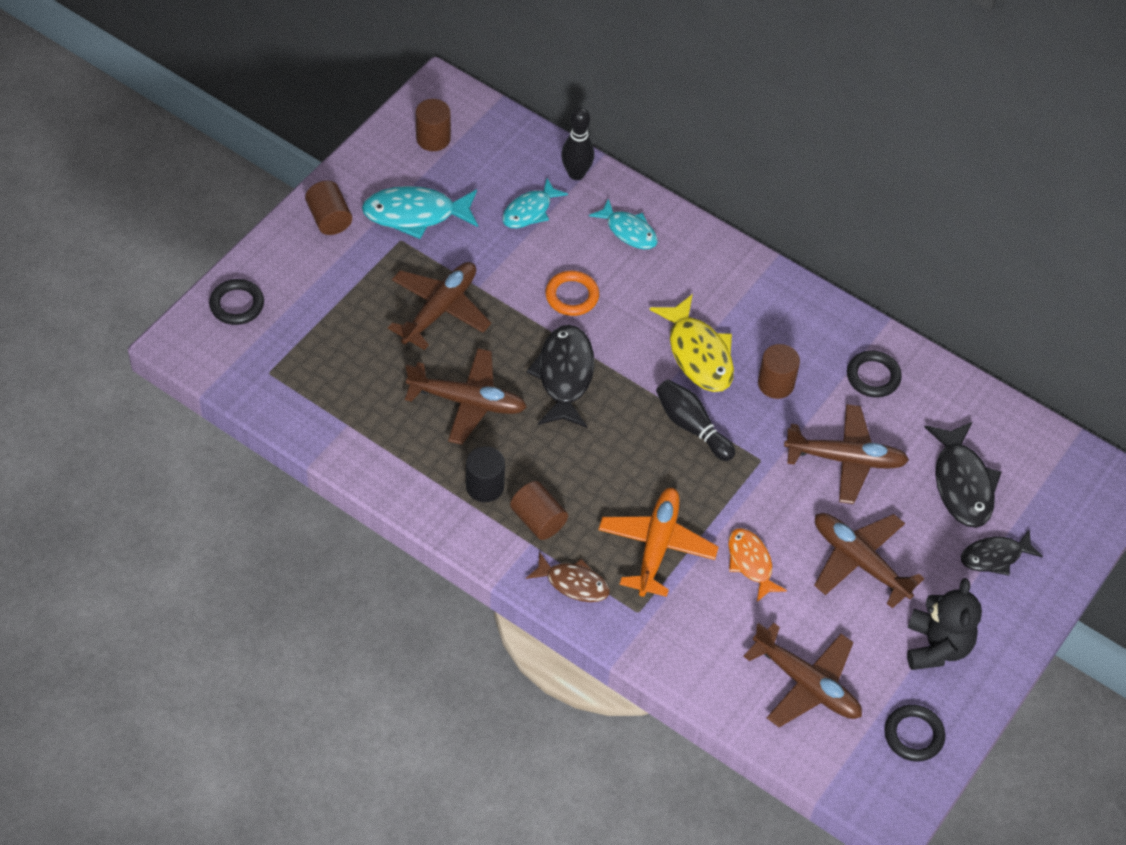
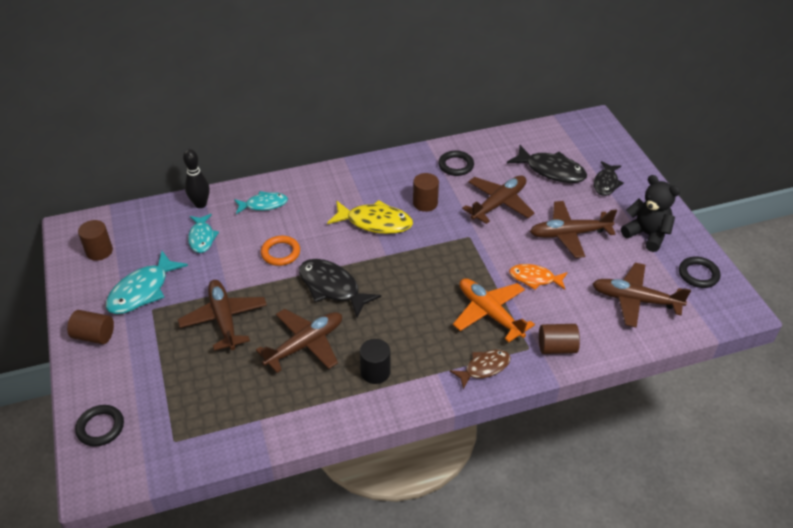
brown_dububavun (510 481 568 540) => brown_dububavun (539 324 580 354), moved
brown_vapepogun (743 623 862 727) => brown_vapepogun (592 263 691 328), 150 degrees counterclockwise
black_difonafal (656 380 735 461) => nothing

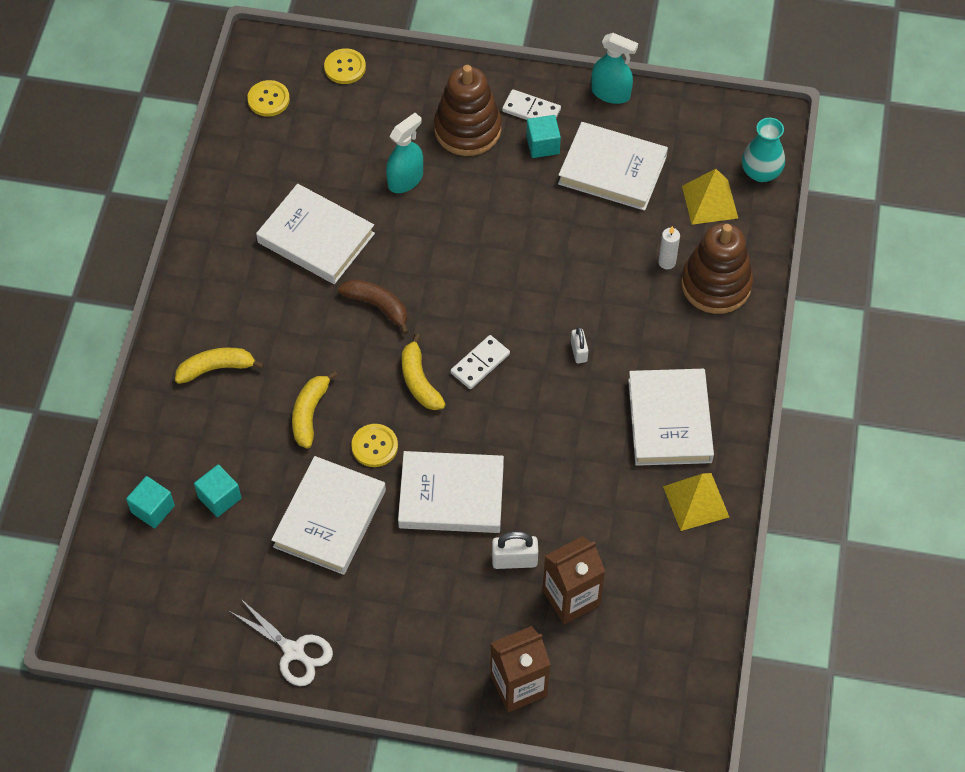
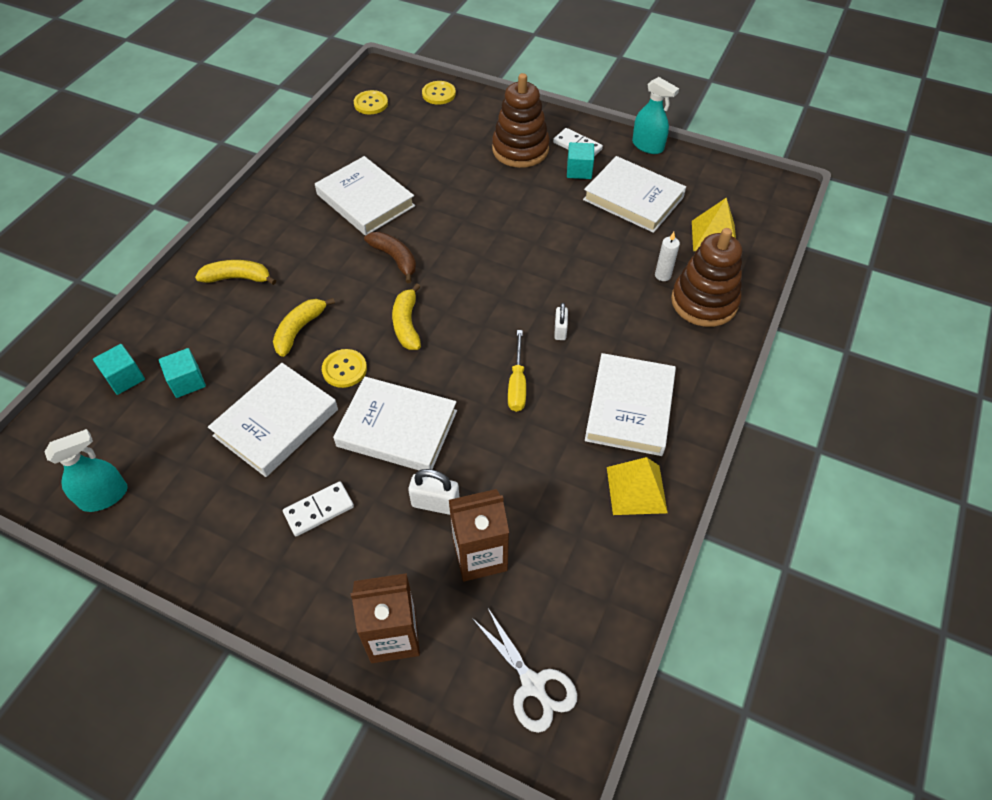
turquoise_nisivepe (386 113 423 193) => turquoise_nisivepe (45 429 128 512), moved
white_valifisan (450 335 510 389) => white_valifisan (283 481 354 536), moved
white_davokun (229 598 333 686) => white_davokun (472 607 577 733), moved
nothing => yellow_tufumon (508 330 526 412)
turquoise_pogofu (742 118 785 182) => nothing

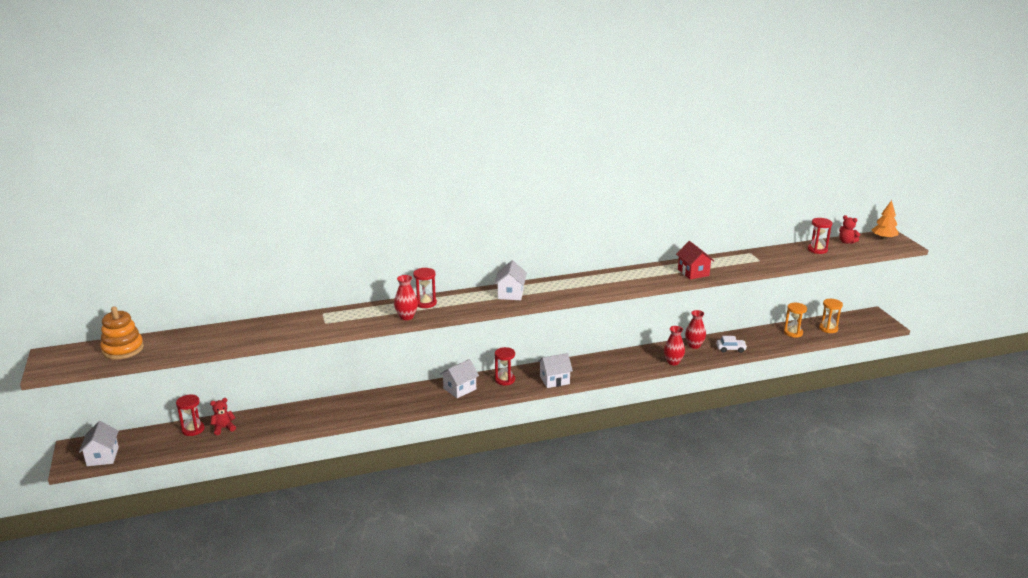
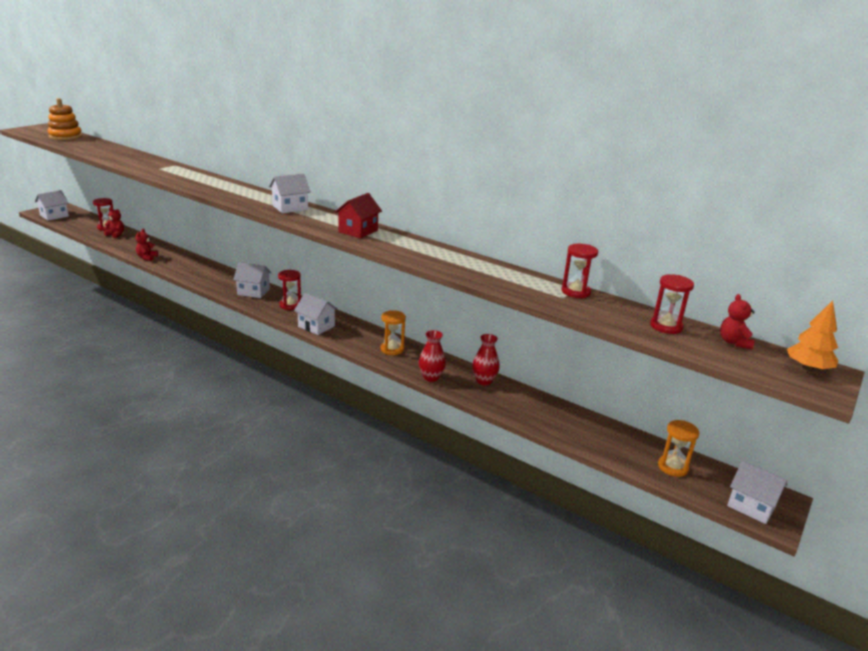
nothing => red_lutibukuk (135 229 158 261)
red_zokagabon (676 241 714 280) => red_zokagabon (335 193 382 238), moved
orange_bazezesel (784 303 807 337) => orange_bazezesel (381 310 406 355), moved
red_bazezesel (413 268 437 308) => red_bazezesel (561 244 598 298), moved
nothing => white_zokagabon (727 461 787 524)
red_pogofu (394 275 418 320) => nothing
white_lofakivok (716 336 747 353) => nothing

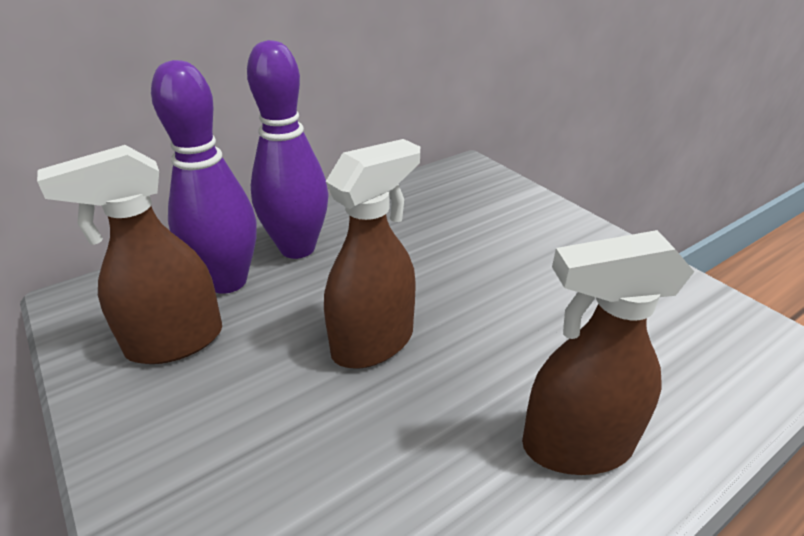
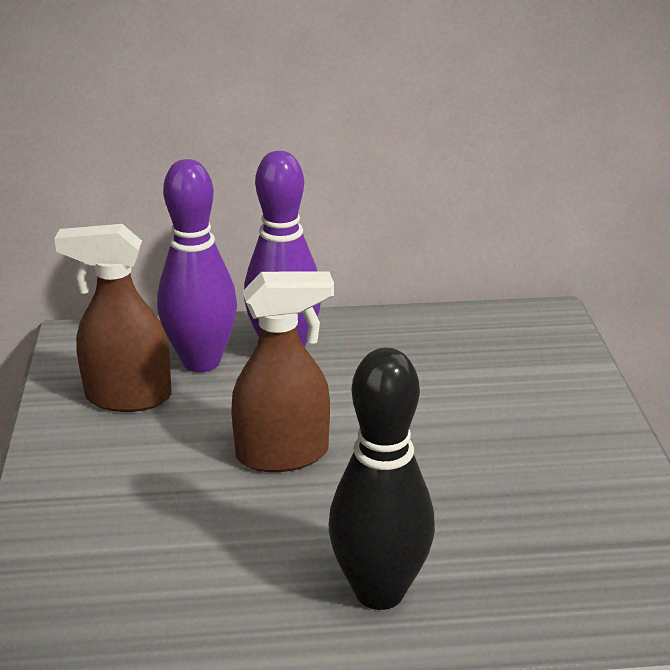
brown_nisivepe (522 230 694 475) => black_difonafal (329 348 435 610)

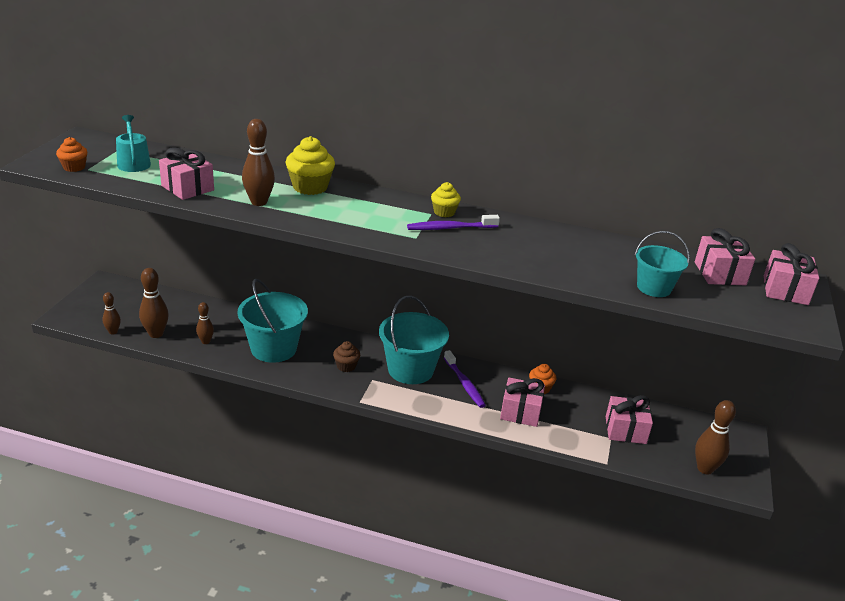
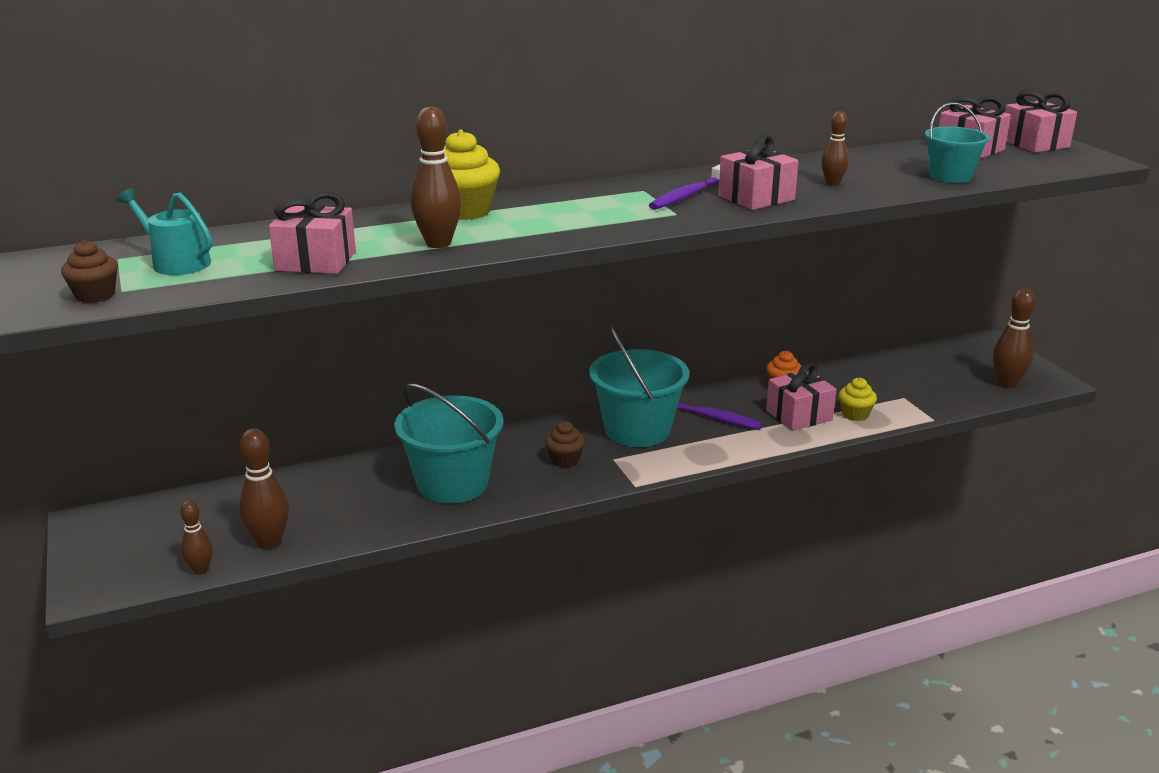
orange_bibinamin (56 137 88 172) => brown_bibinamin (61 240 118 303)
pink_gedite (606 395 653 444) => pink_gedite (718 135 799 210), moved
brown_difonafal (196 302 214 344) => brown_difonafal (821 111 849 186), moved
yellow_bibinamin (431 182 461 217) => yellow_bibinamin (839 378 877 421), moved

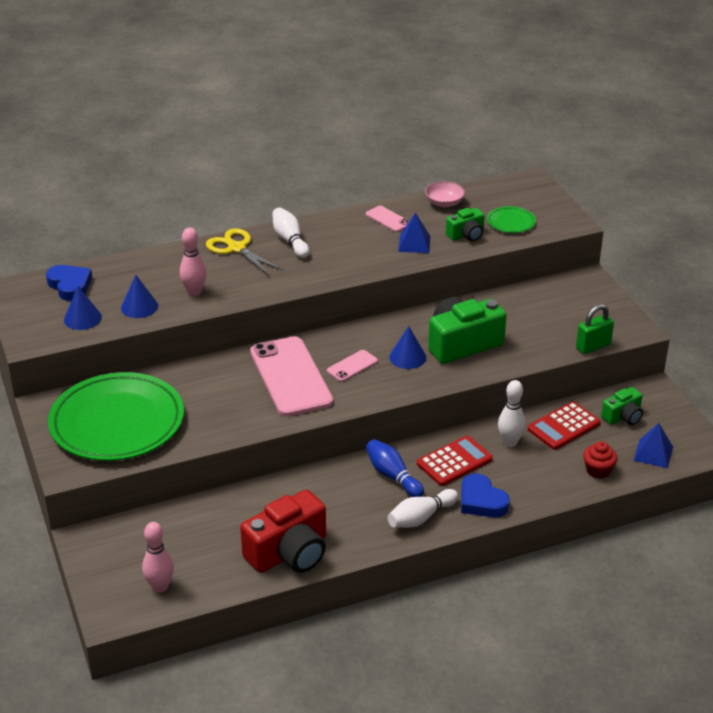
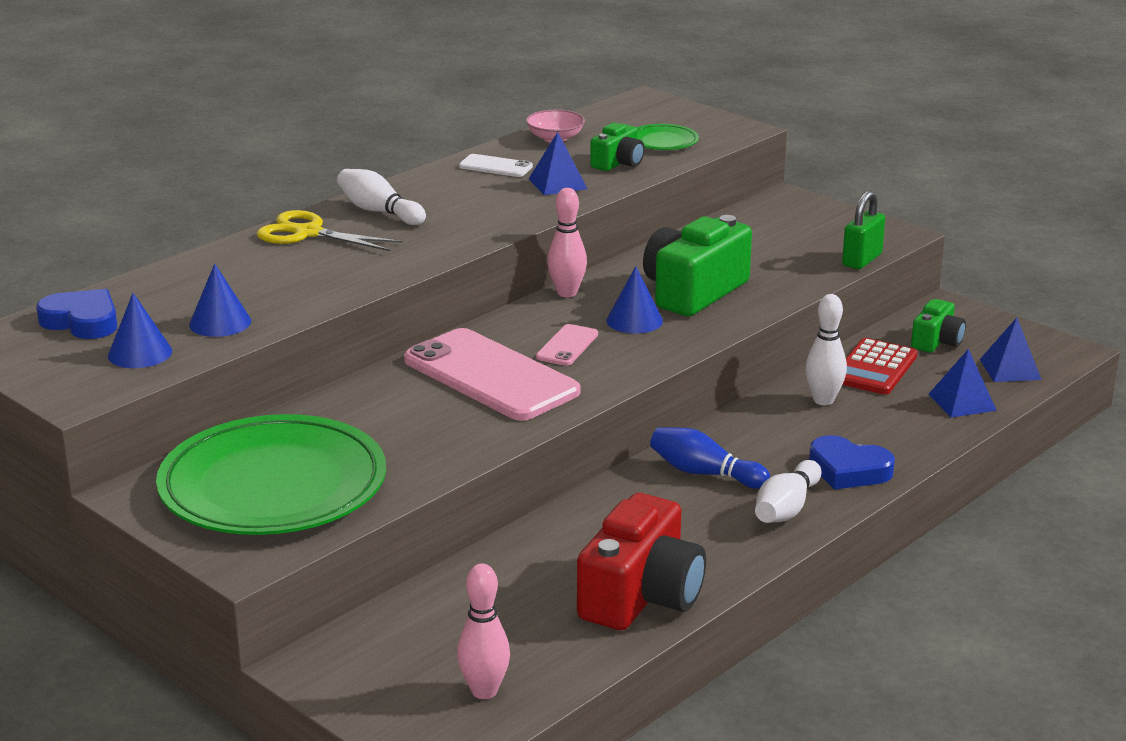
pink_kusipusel (366 205 409 232) => white_kusipusel (459 154 533 177)
pink_difonafal (180 227 206 296) => pink_difonafal (547 188 587 297), moved
red_bibinamin (583 441 617 479) => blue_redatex (929 349 997 418)
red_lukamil (417 436 493 486) => nothing

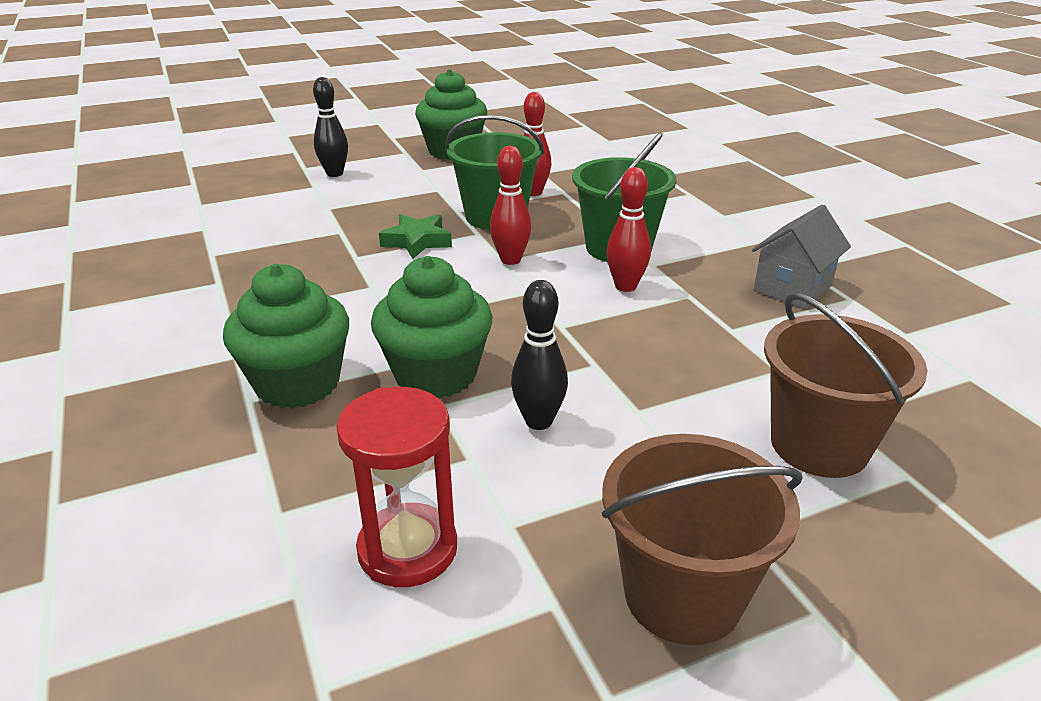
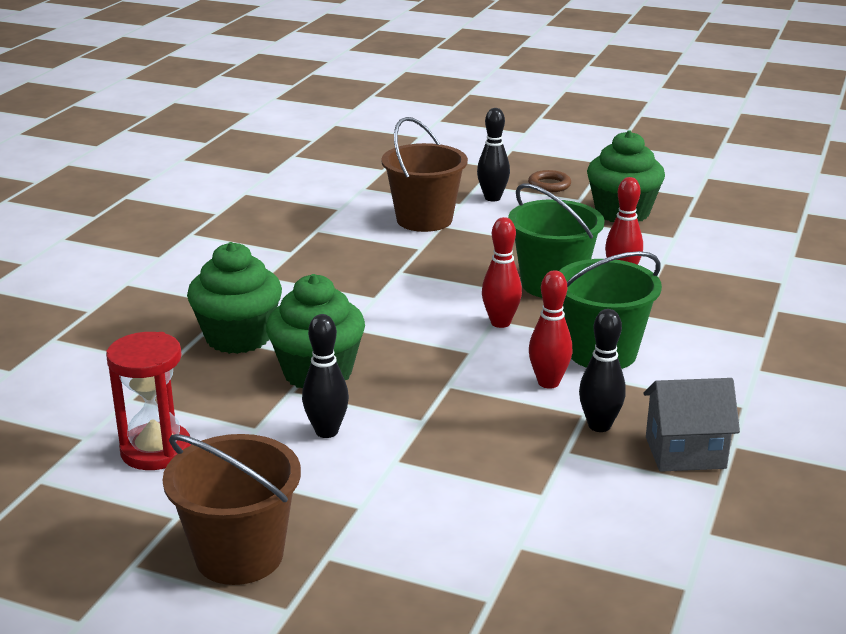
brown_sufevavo (764 293 928 478) => brown_sufevavo (381 117 468 232), moved
nothing => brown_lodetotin (528 170 571 192)
nothing => black_difonafal (579 309 626 432)
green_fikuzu (379 214 452 259) => nothing

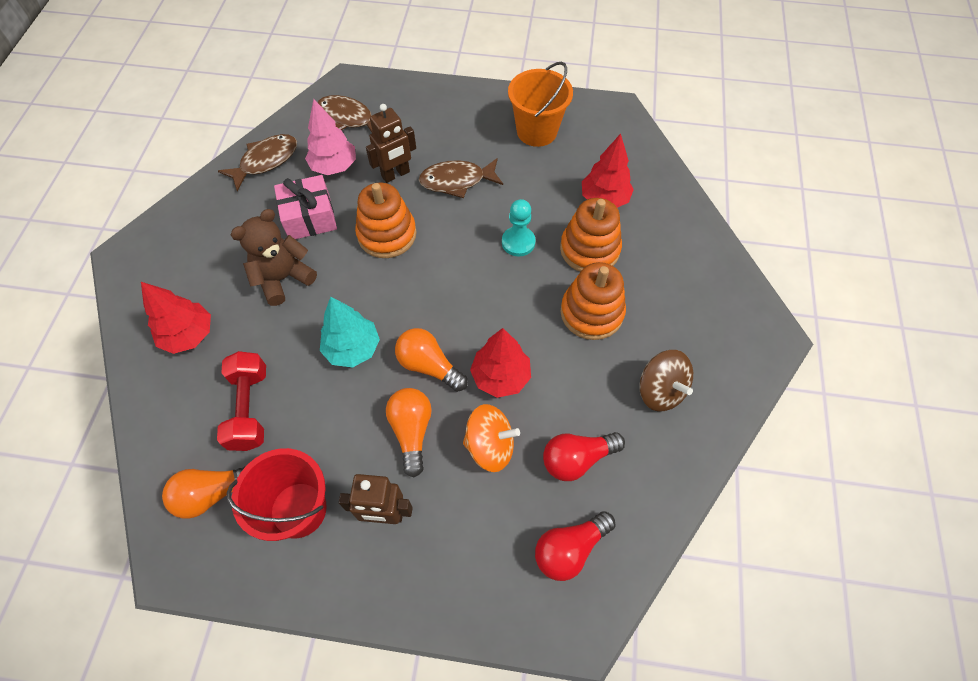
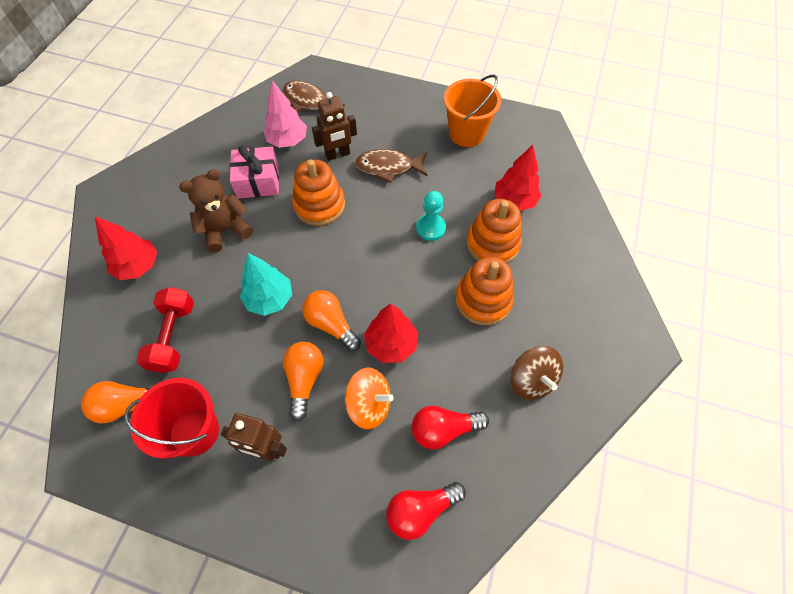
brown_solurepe (218 134 297 191) => nothing

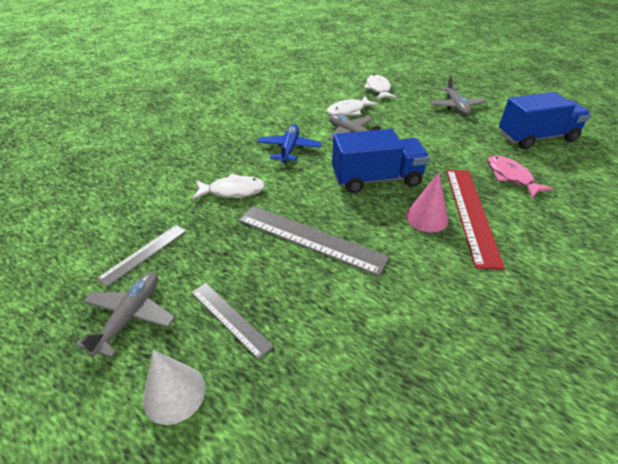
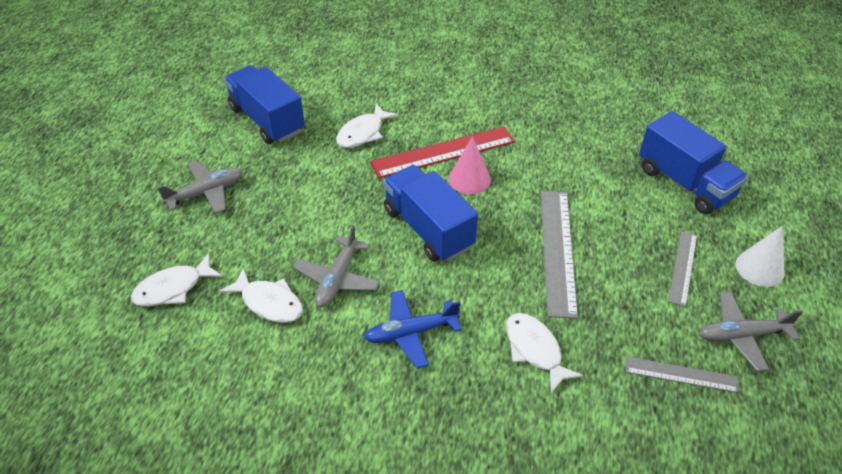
pink_solurepe (487 155 553 198) => white_solurepe (336 103 398 148)
nothing => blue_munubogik (639 111 748 214)

